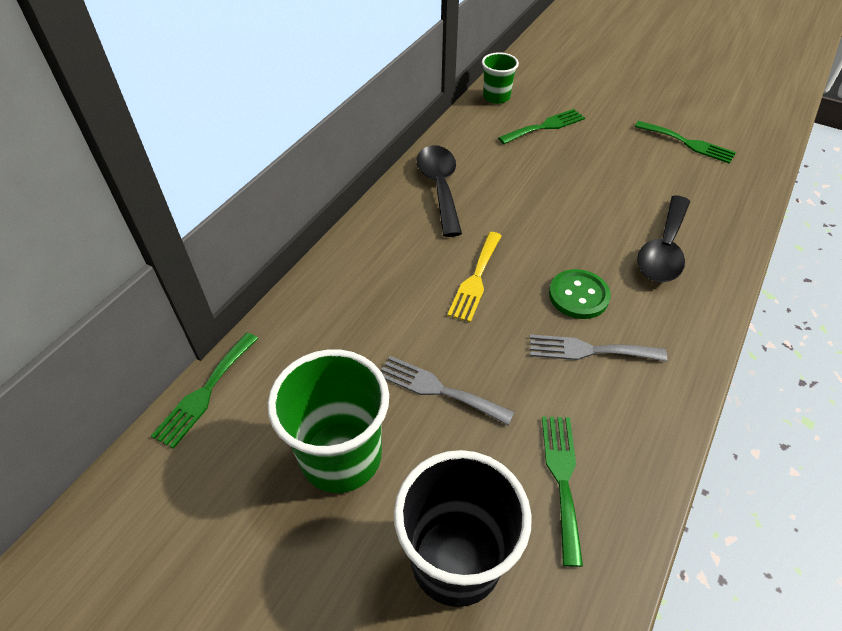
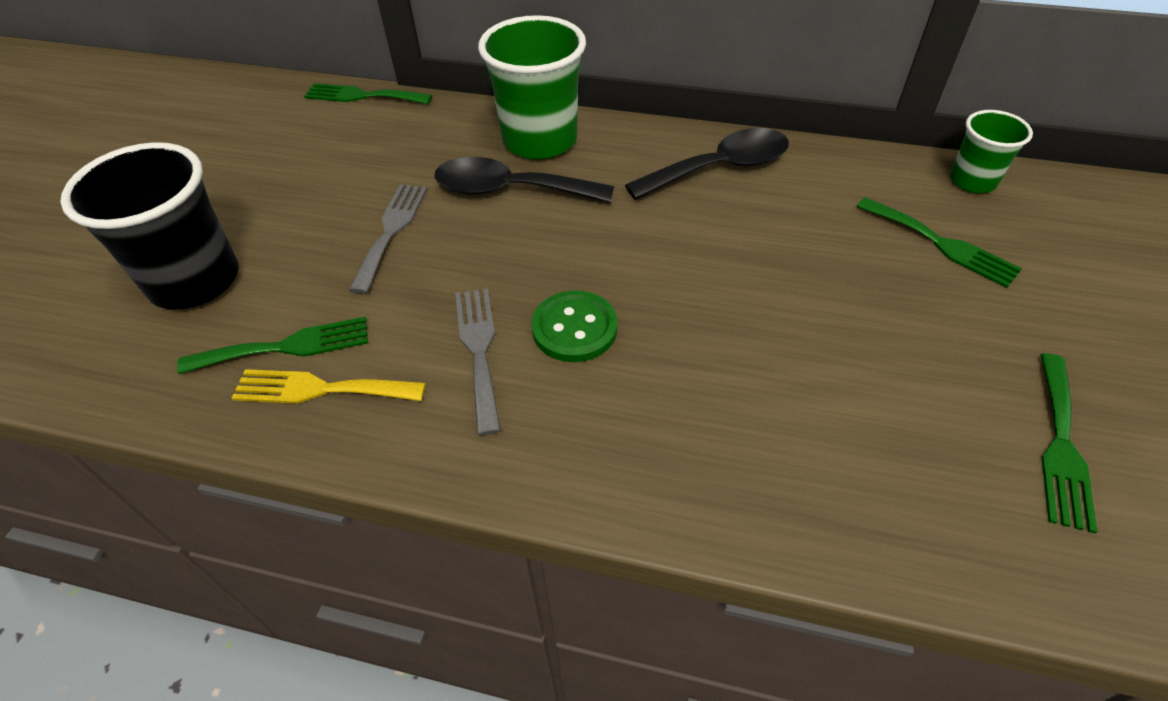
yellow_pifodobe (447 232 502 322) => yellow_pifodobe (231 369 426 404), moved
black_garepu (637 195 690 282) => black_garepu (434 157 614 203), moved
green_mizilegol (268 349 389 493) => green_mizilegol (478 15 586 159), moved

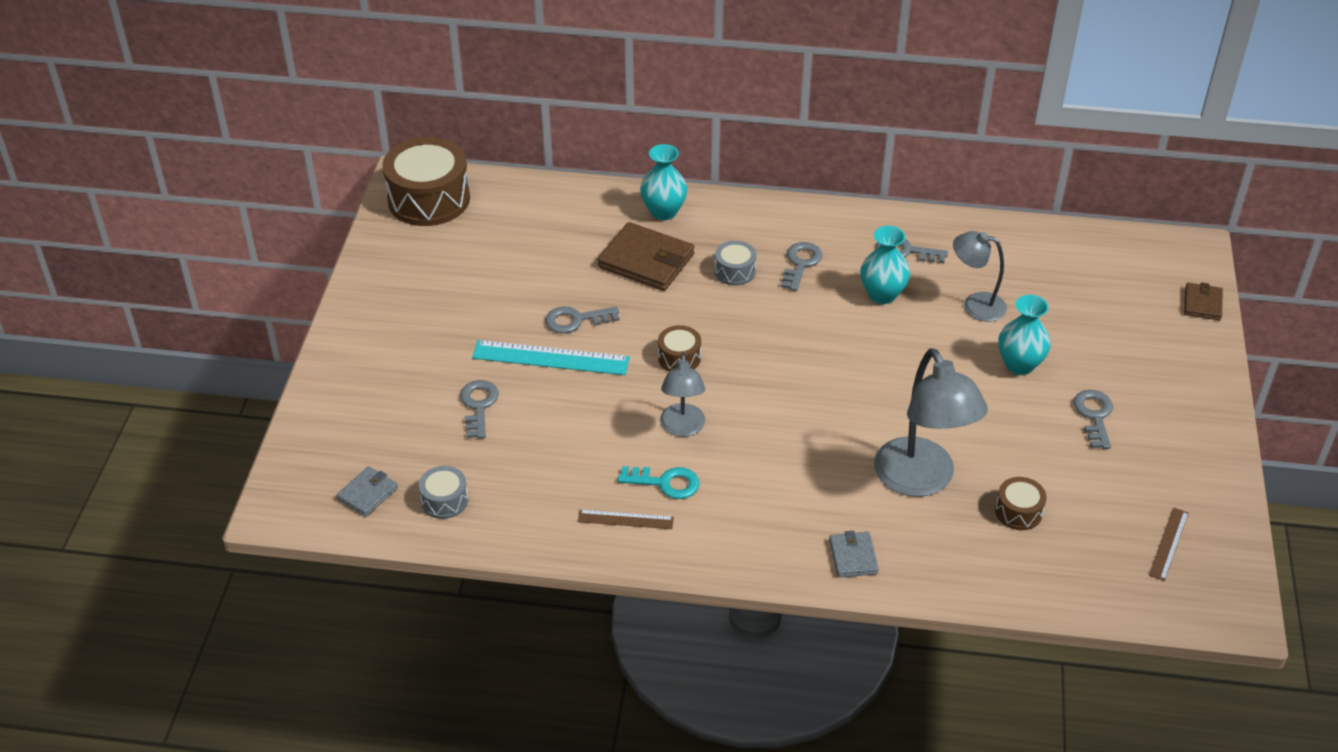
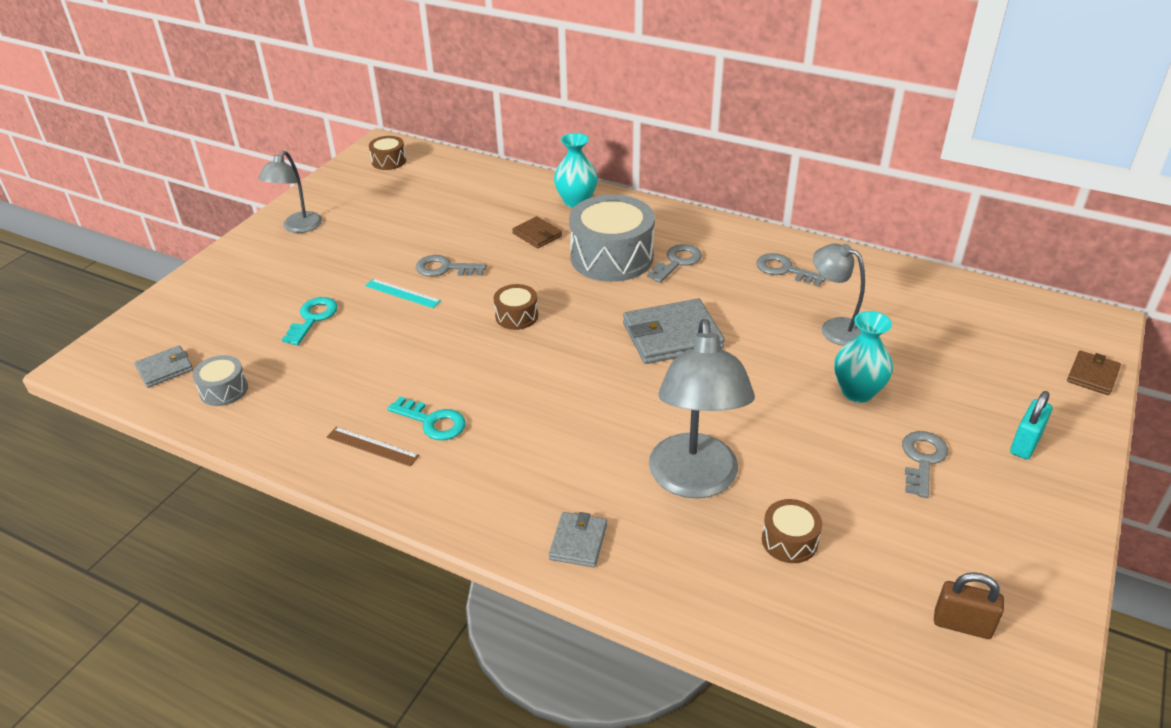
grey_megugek (660 353 705 437) => grey_megugek (258 151 322 233), moved
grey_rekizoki (460 380 499 439) => turquoise_rekizoki (282 297 338 345)
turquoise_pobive (472 340 630 375) => turquoise_pobive (365 279 441 308), x0.56
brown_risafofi (382 137 470 226) => brown_risafofi (369 136 406 170), x0.48
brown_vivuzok (597 222 695 291) => brown_vivuzok (512 216 562 248), x0.54
grey_risafofi (715 241 756 286) => grey_risafofi (569 195 655 282), x2.09
nothing => grey_vivuzok (623 299 725 364)
brown_pobive (1149 508 1189 581) => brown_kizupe (934 572 1004 639)
nothing => turquoise_kizupe (1010 391 1052 459)
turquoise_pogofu (860 226 910 304) => nothing

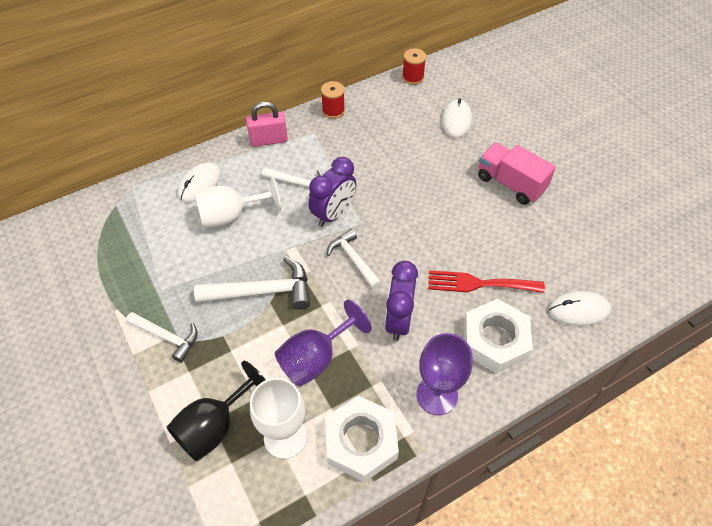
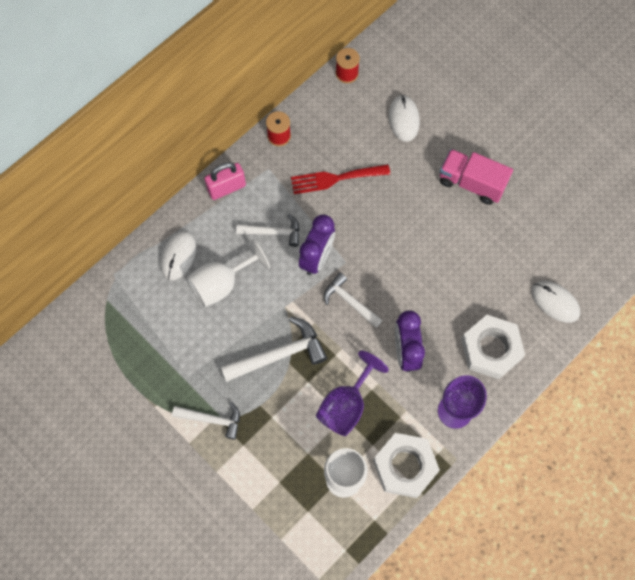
red_pifodobe (428 270 545 293) => red_pifodobe (291 164 390 194), moved
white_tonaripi (548 291 611 326) => white_tonaripi (531 281 580 323), 60 degrees clockwise
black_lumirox (167 361 266 462) => nothing

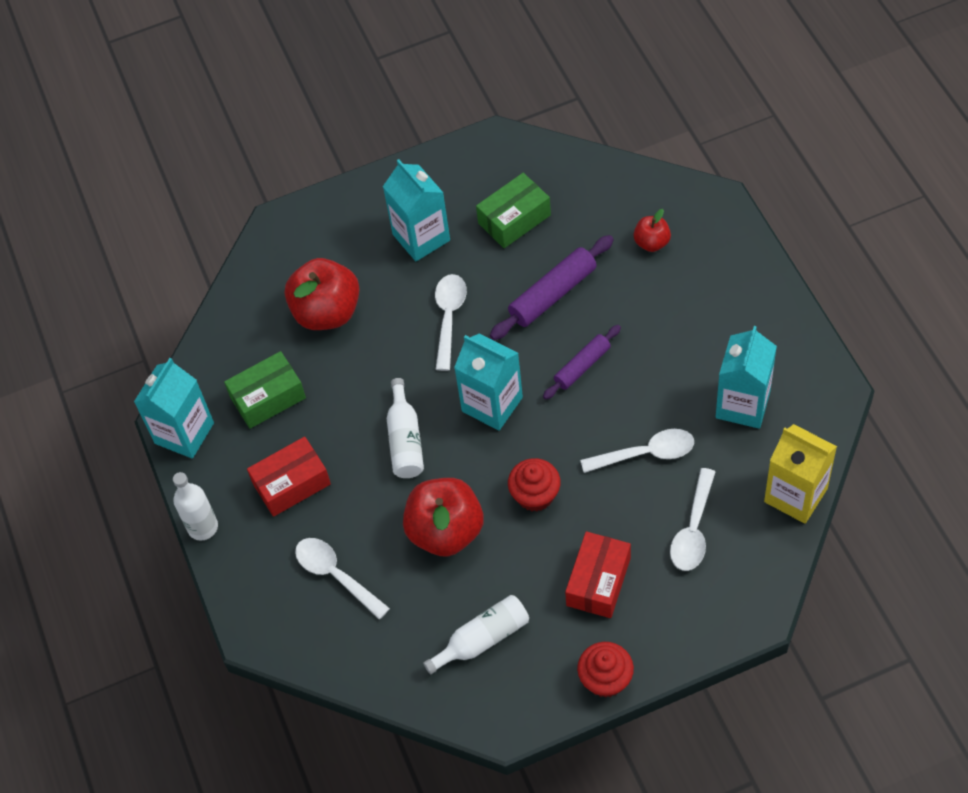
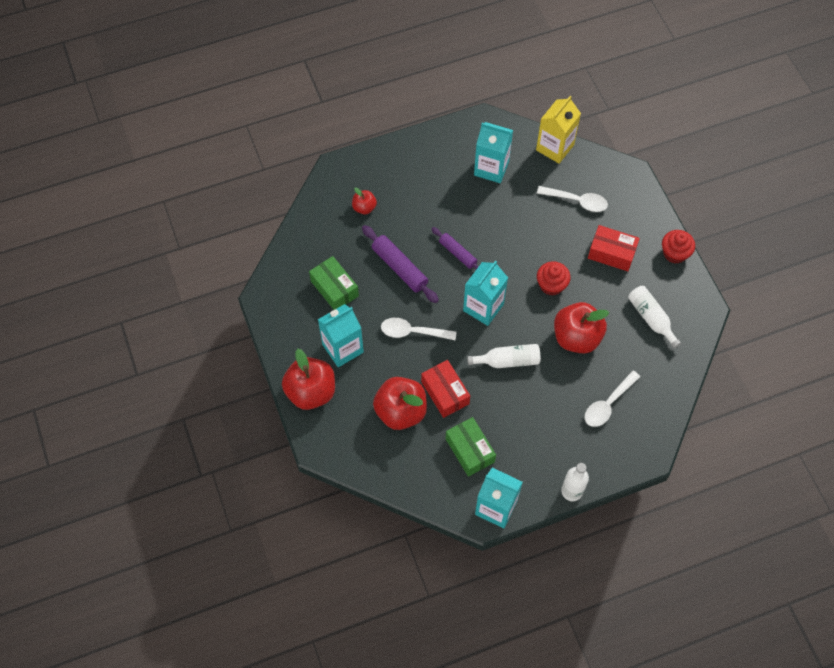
nothing => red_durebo (282 349 335 410)
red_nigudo (247 437 331 517) => red_nigudo (421 360 470 418), moved
white_garepu (580 429 694 473) => nothing

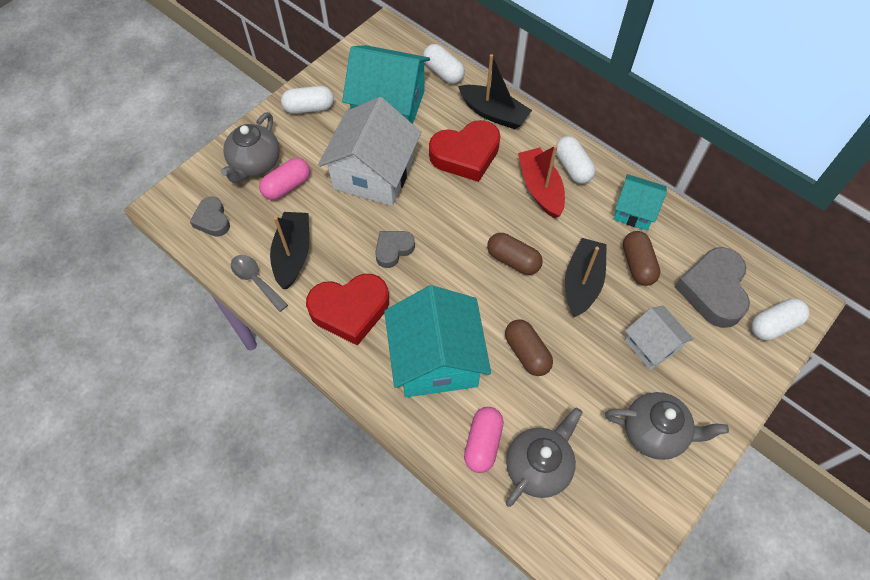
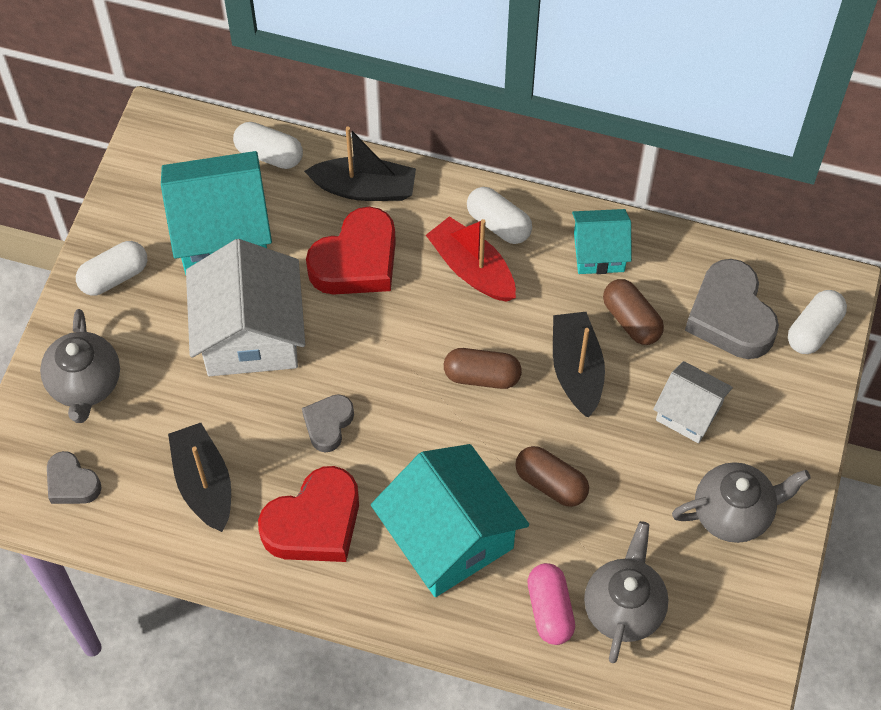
grey_garepu (231 255 288 312) => nothing
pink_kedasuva (259 158 310 200) => nothing

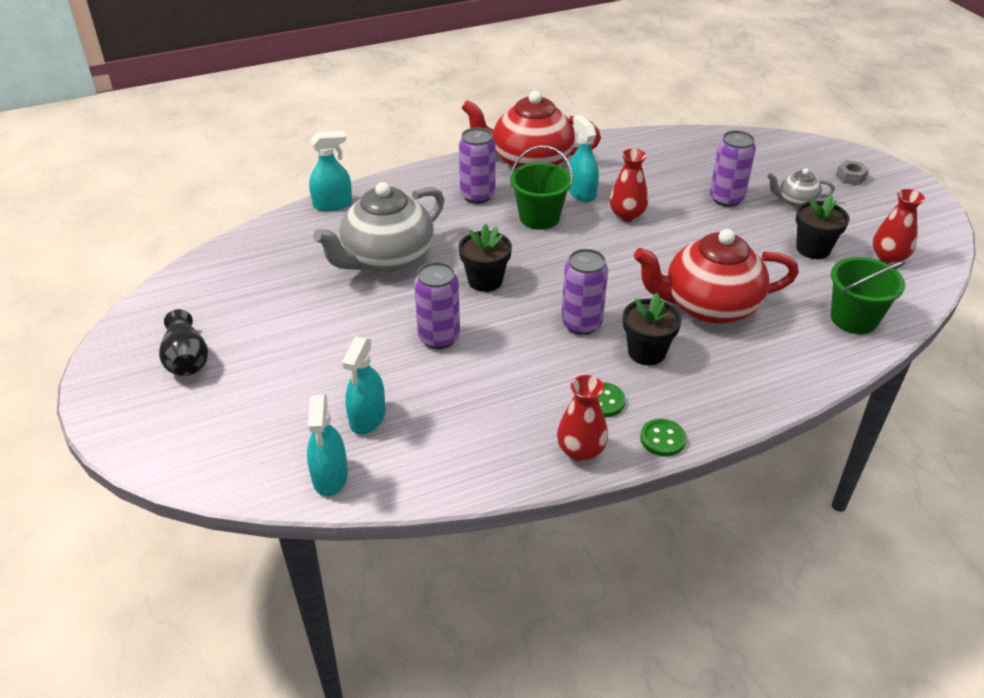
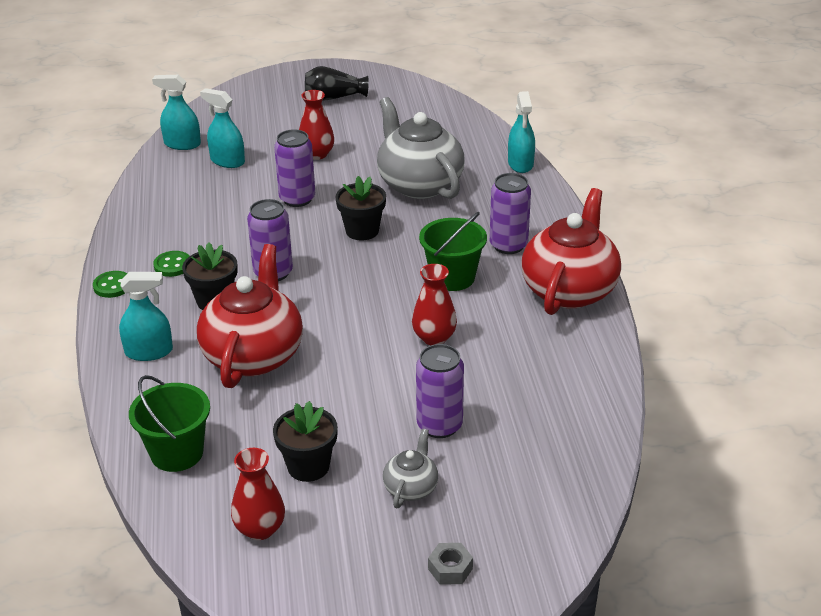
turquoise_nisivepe (568 115 599 202) => turquoise_nisivepe (119 272 173 361), moved
red_pogofu (557 375 608 462) => red_pogofu (299 90 334 160), moved

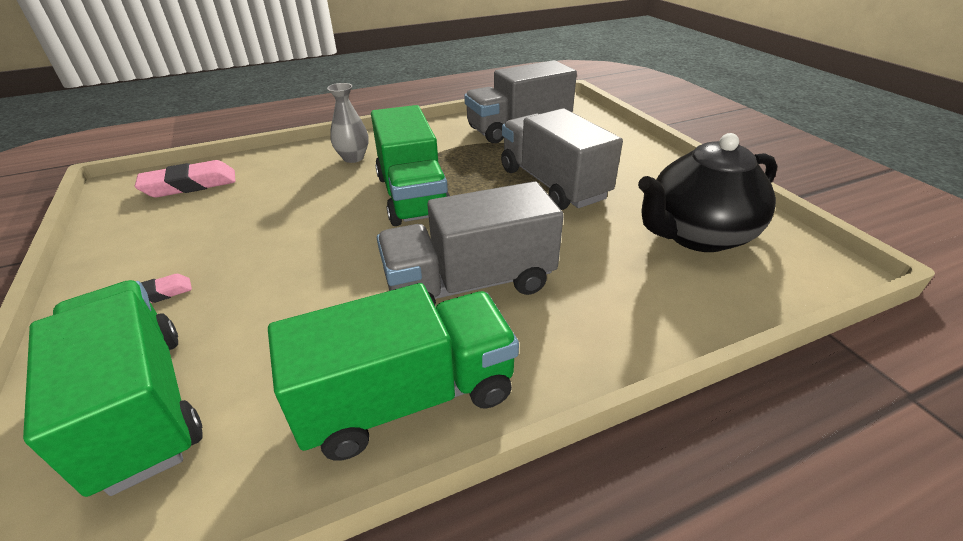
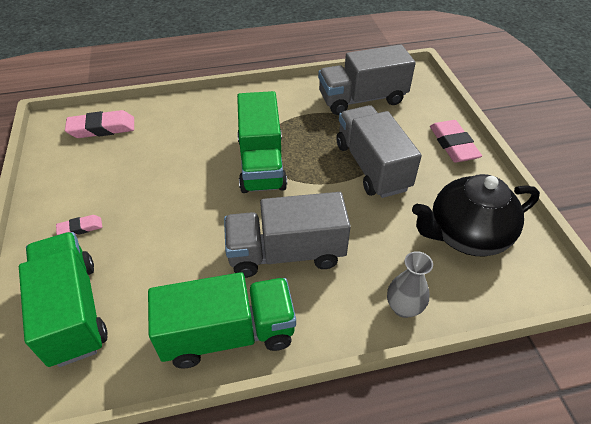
grey_pogofu (327 83 369 163) => grey_pogofu (387 251 433 318), moved
nothing => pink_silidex (430 120 482 162)

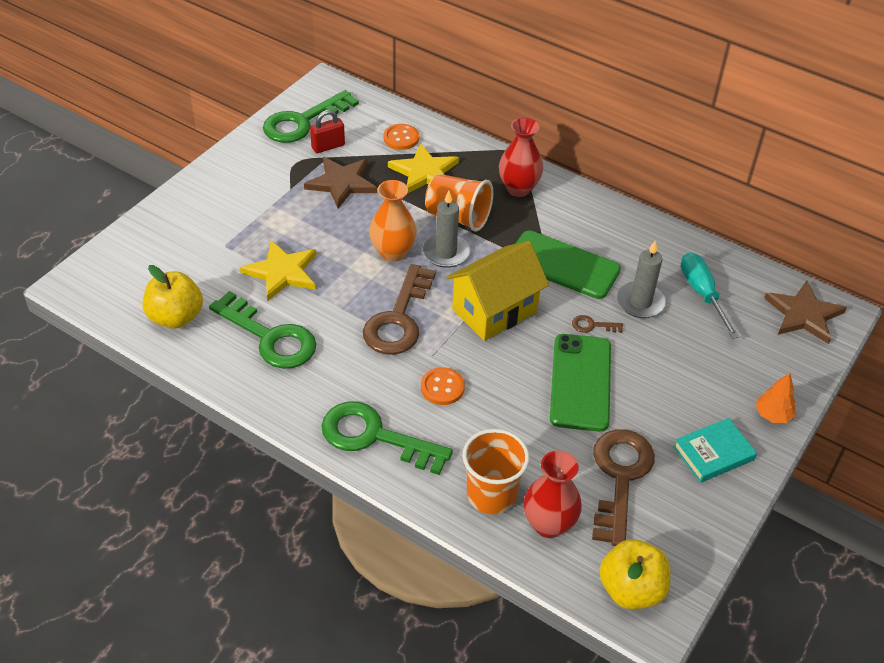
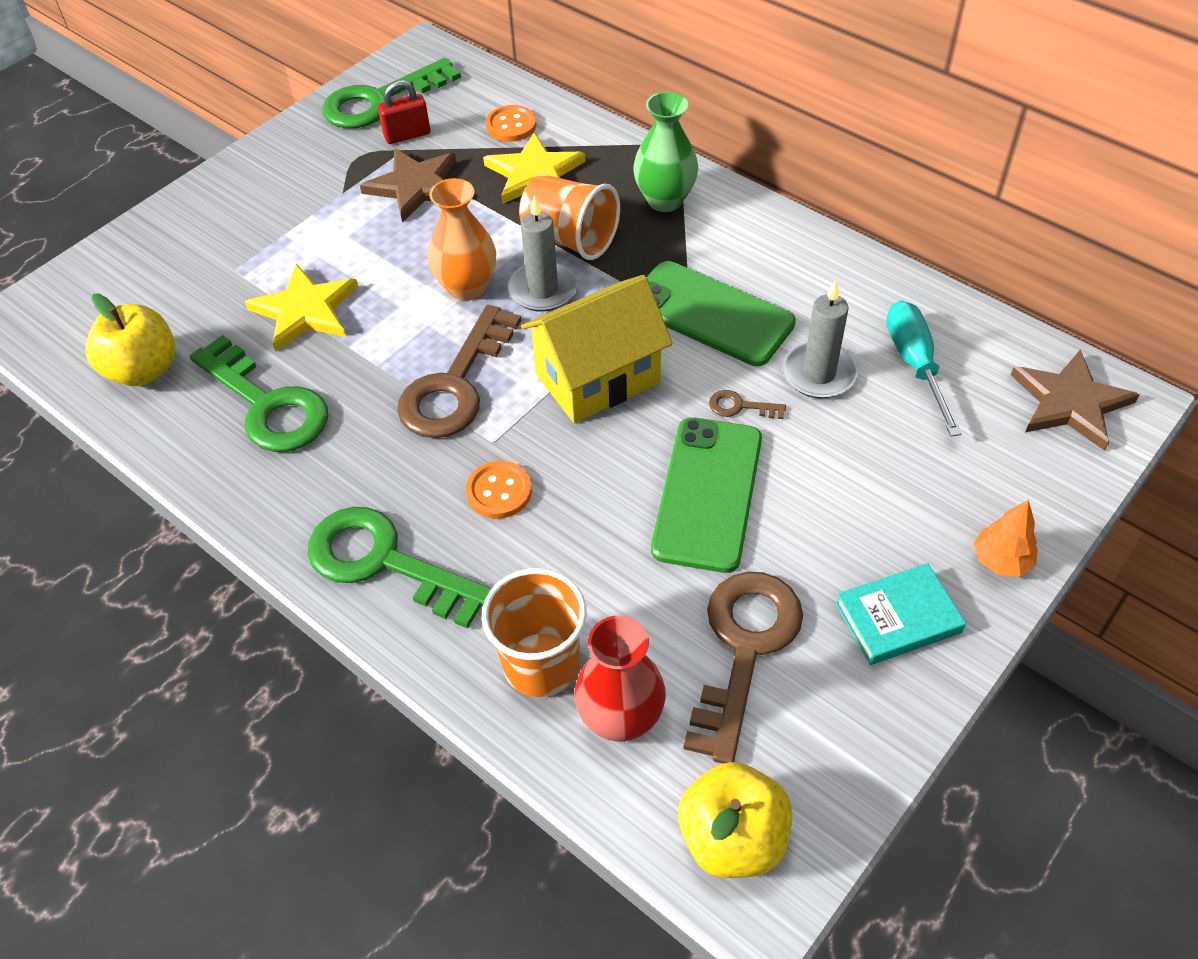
red_pogofu (499 117 543 197) => green_pogofu (633 92 698 212)

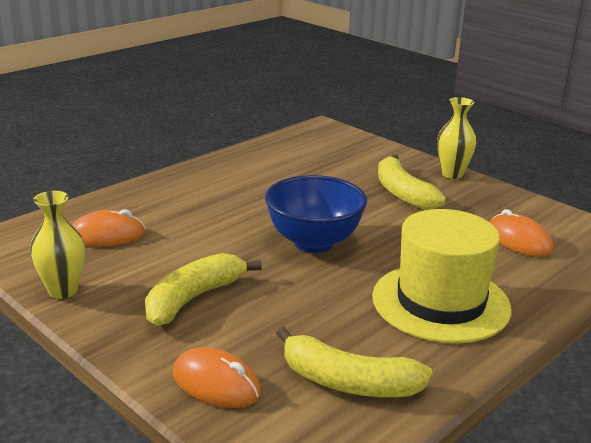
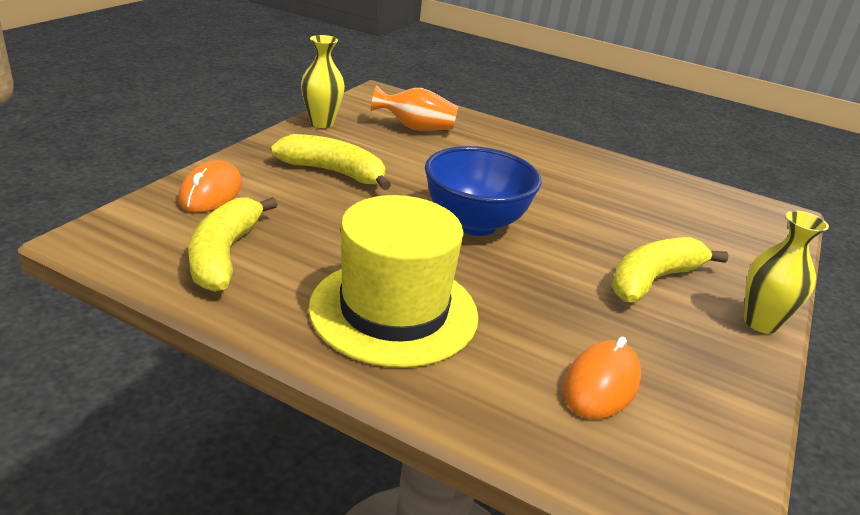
orange_tonaripi (72 209 146 247) => orange_pogofu (371 85 458 131)

